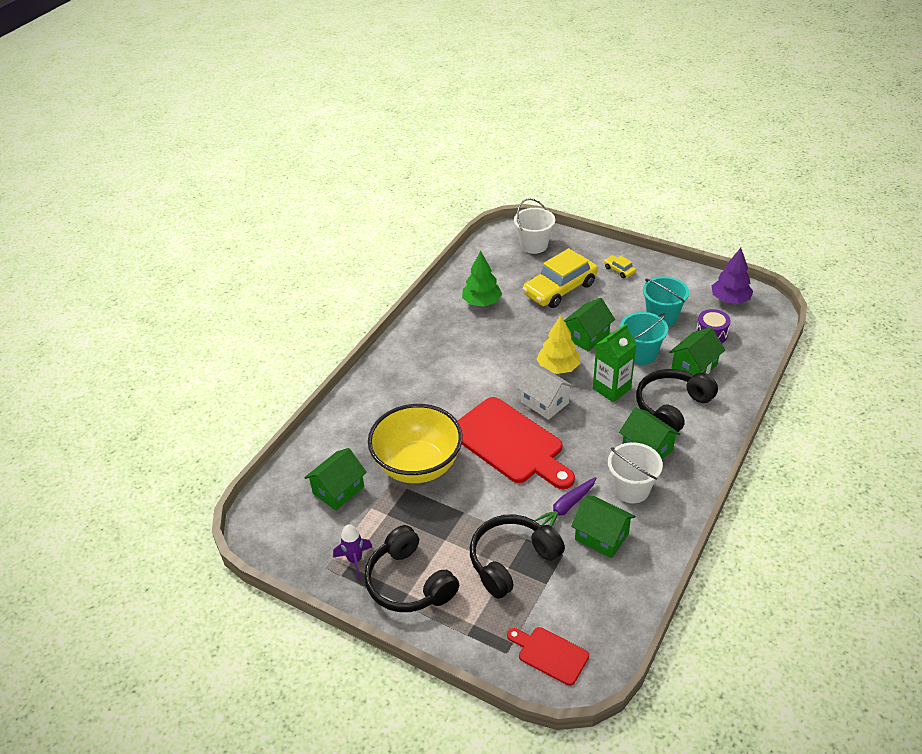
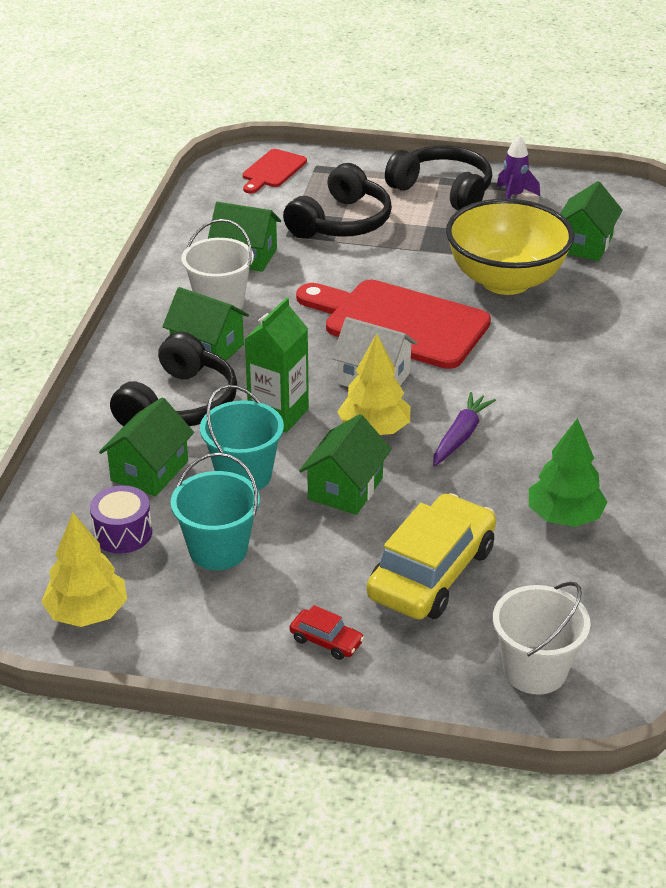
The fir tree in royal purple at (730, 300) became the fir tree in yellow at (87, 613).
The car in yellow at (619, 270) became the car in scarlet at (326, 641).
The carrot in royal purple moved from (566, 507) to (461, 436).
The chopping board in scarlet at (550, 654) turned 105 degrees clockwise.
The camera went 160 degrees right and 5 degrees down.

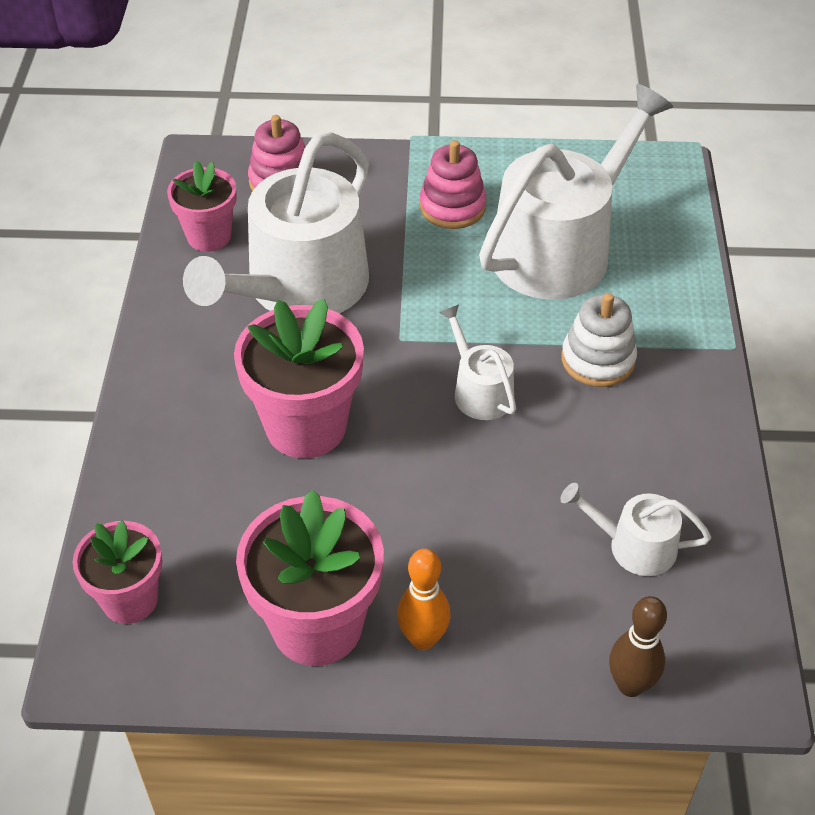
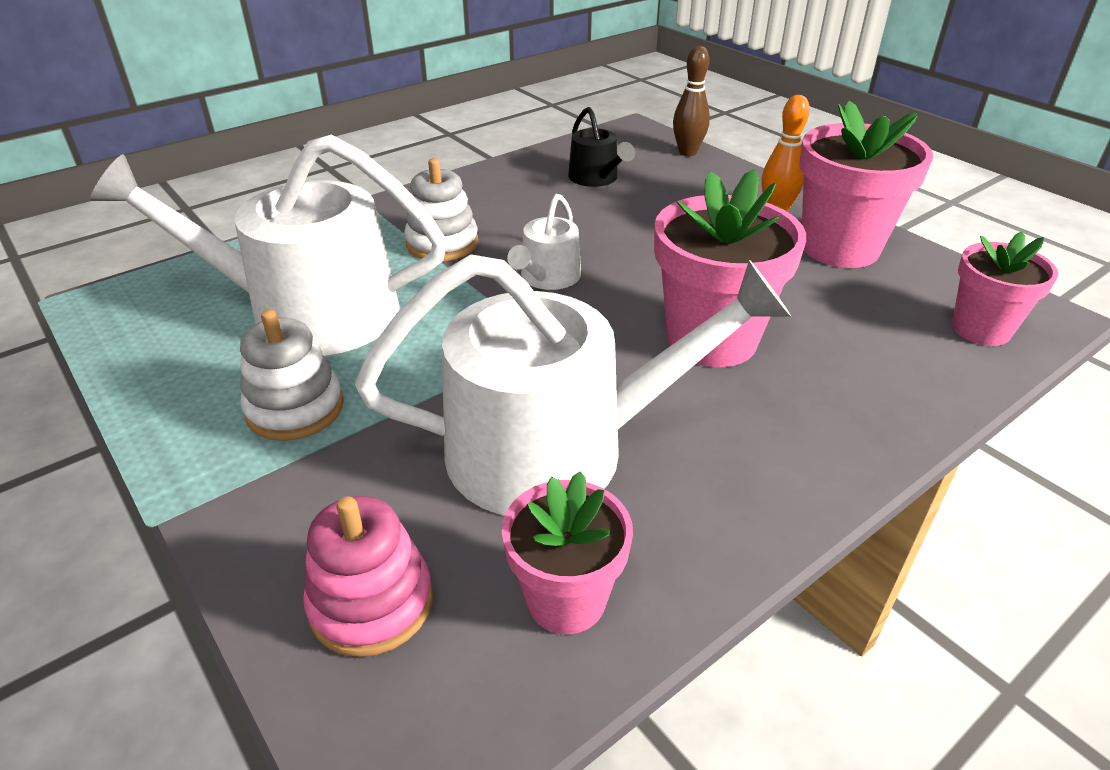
The stacking rings in rosy at (452, 207) became the stacking rings in snow-white at (295, 409).
The watering pot in snow-white at (634, 546) became the watering pot in black at (596, 178).
The camera went 130 degrees left and 10 degrees down.

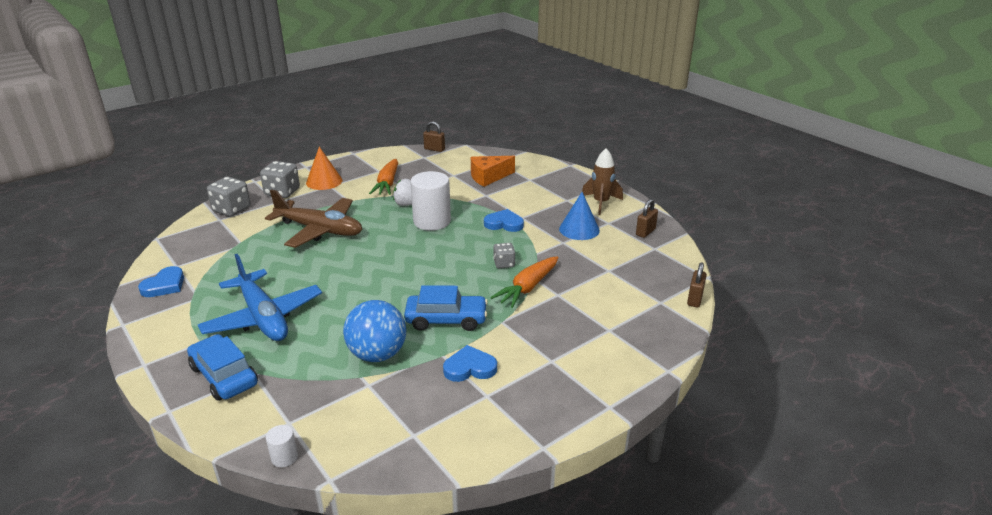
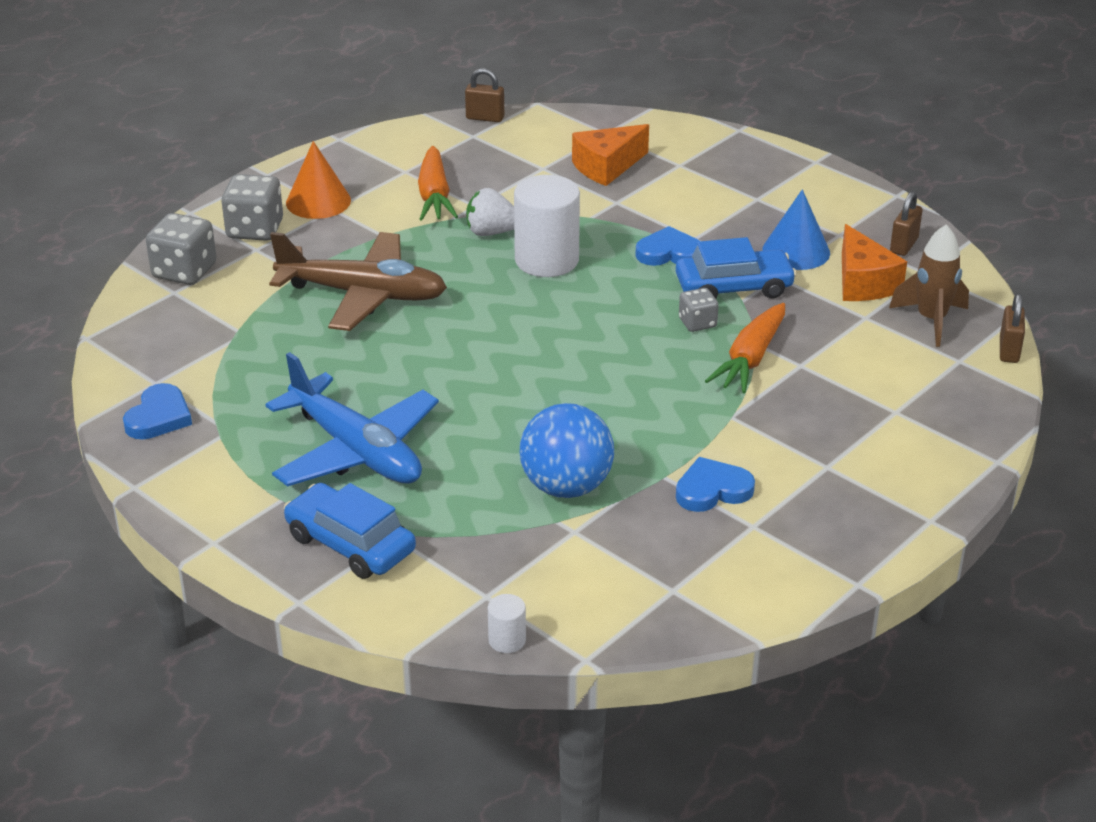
The toy rocket in brown moved from (601, 203) to (931, 320).
The car in cobalt moved from (446, 319) to (733, 287).
The cheese in orange-coloured at (863, 283) appeared.
The camera went 10 degrees left and 5 degrees up.

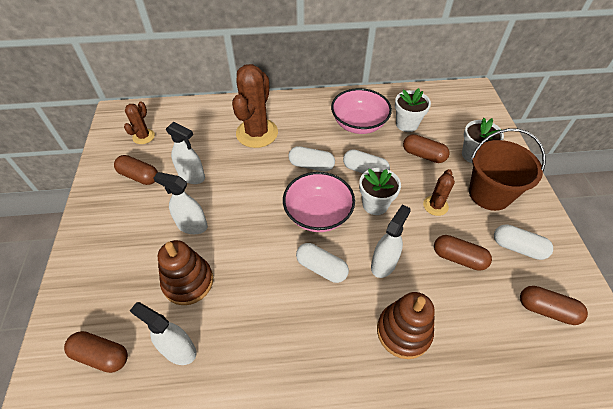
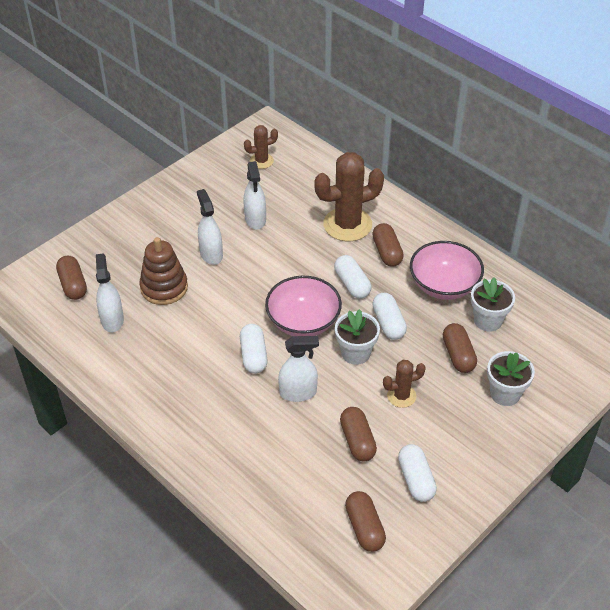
The sand bucket in brown at (489, 194) disappeared.
The pill in brown moved from (139, 176) to (387, 252).
The stacking rings in brown at (403, 331) disappeared.
The camera went 50 degrees right and 5 degrees down.

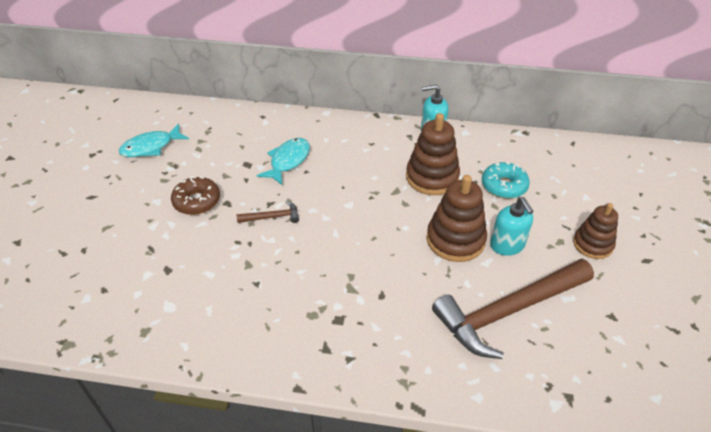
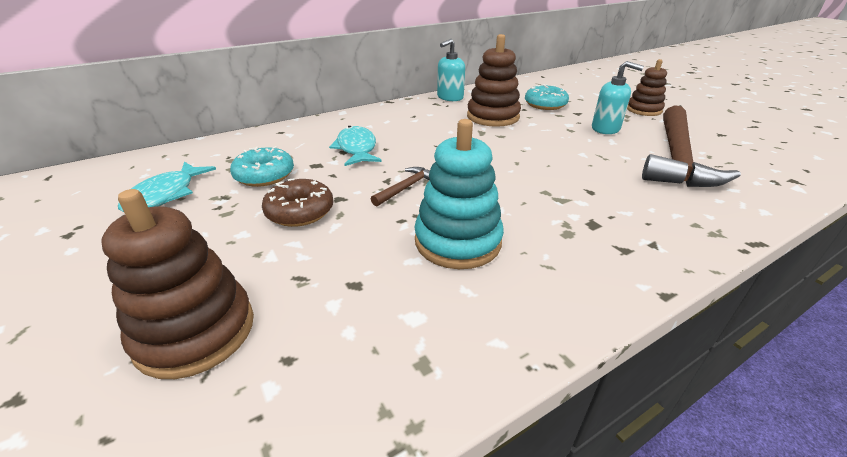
The stacking rings in brown moved from (455, 240) to (195, 332).
The stacking rings in teal at (457, 241) appeared.
The donut in teal at (264, 175) appeared.
The camera went 40 degrees left and 10 degrees down.

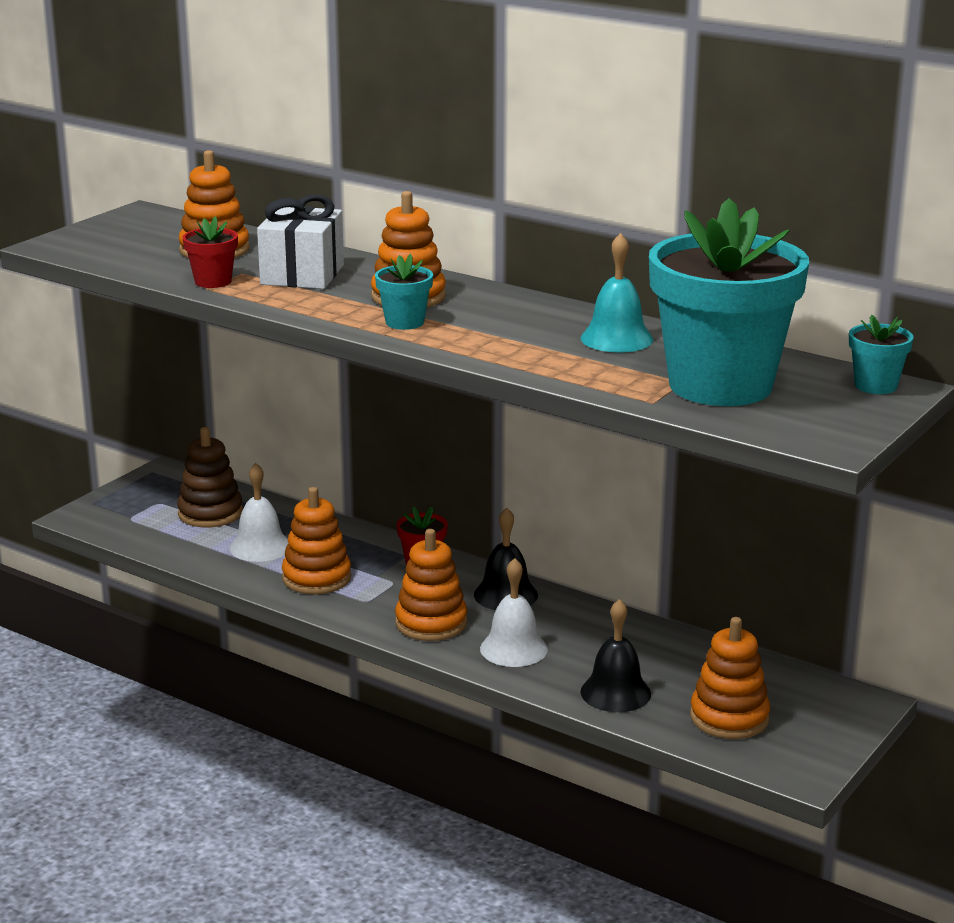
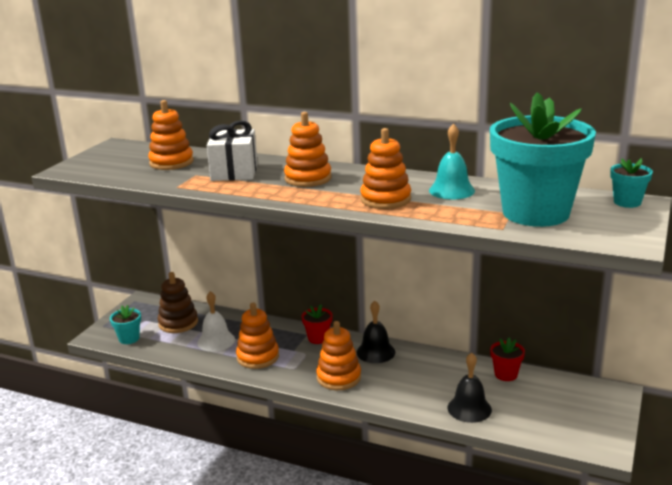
The potted plant in scarlet moved from (213, 281) to (506, 374).
The potted plant in teal moved from (404, 322) to (129, 338).
The hand bell in snow-white at (513, 649) disappeared.
The stacking rings in orange-coloured moved from (729, 718) to (385, 199).
The camera went 10 degrees left and 0 degrees up.

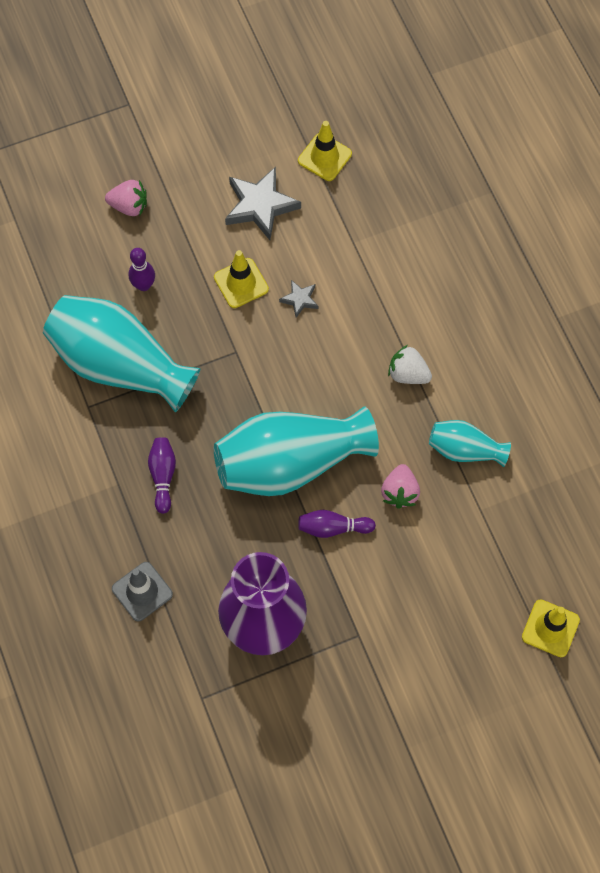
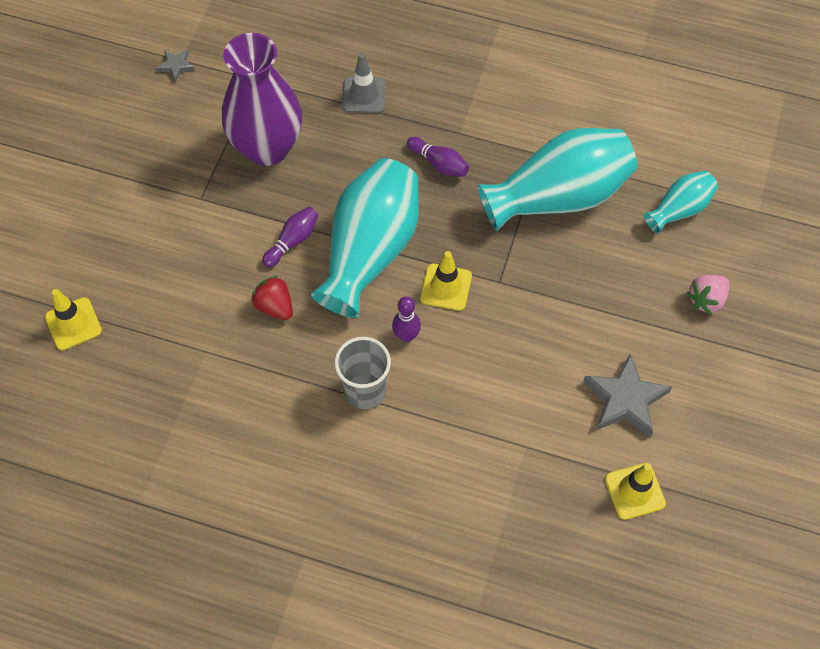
The tenpin in royal purple moved from (143, 285) to (406, 336).
The traffic cone in yellow moved from (241, 283) to (446, 287).
The star in gray moved from (299, 299) to (176, 66).
The toy strawberry in snow-white at (408, 374) was replaced by the tumbler in gray at (365, 391).
The vase in teal moved from (465, 450) to (679, 209).
The toy strawberry in rosy at (400, 492) became the toy strawberry in scarlet at (275, 306).
The camera went 130 degrees right and 5 degrees down.

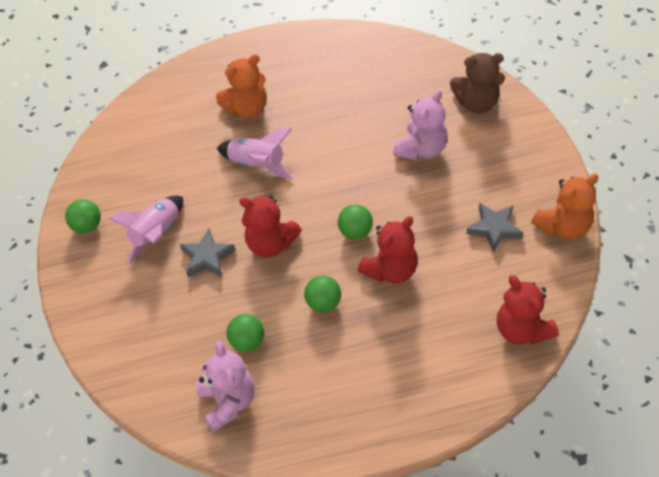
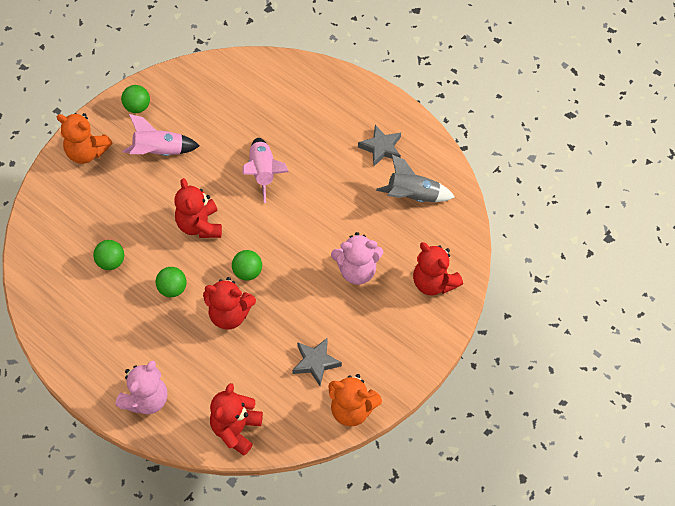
The teddy bear in brown at (477, 103) became the teddy bear in scarlet at (434, 283).
The teddy bear in orange-coloured moved from (247, 108) to (87, 152).
The star in gray moved from (207, 257) to (381, 148).
The teddy bear in rosy moved from (228, 401) to (146, 399).
The toy rocket in gray at (412, 196) appeared.
The camera went 50 degrees right and 5 degrees up.

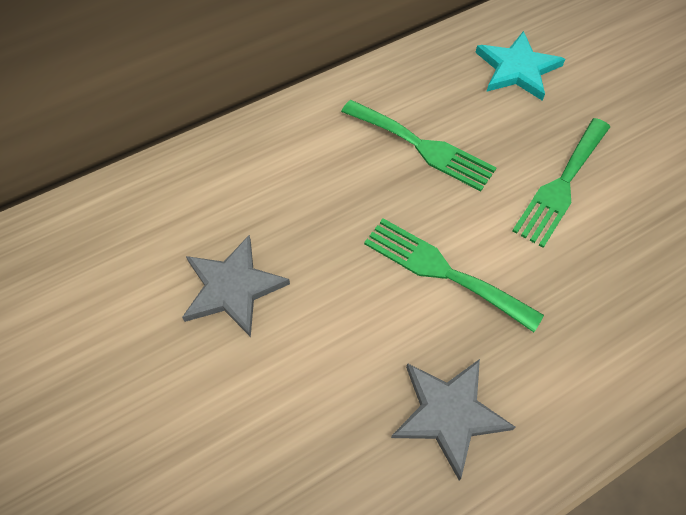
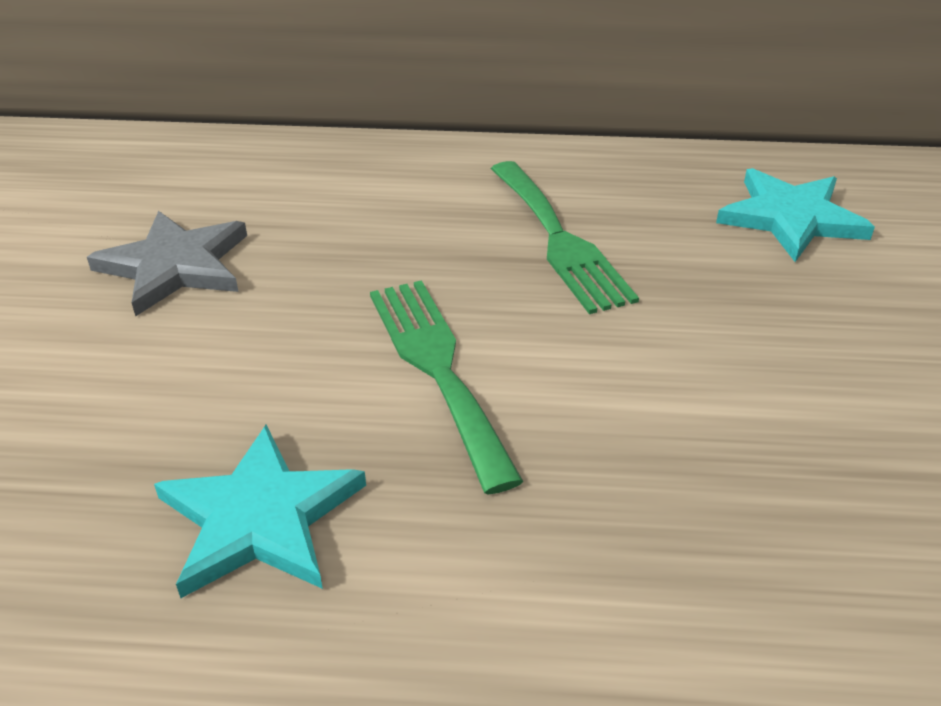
The dinner fork in emerald at (561, 185) disappeared.
The star in gray at (449, 414) became the star in teal at (260, 517).
The camera went 35 degrees right and 20 degrees down.

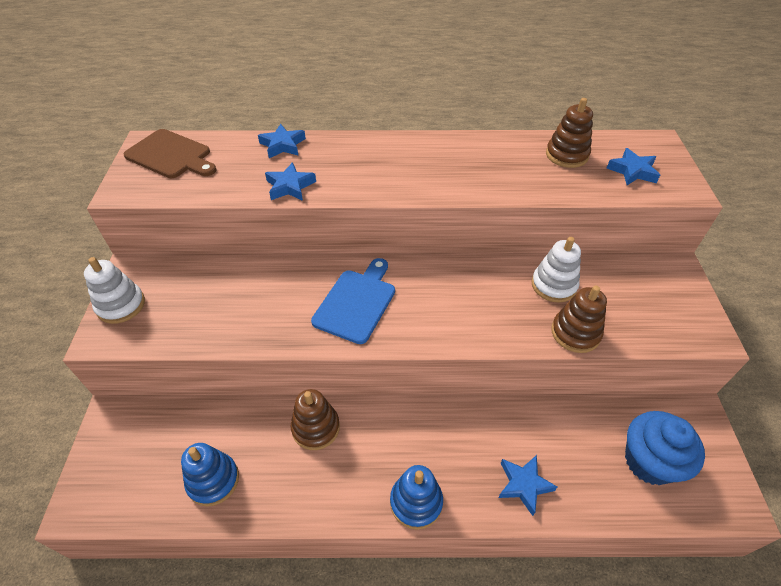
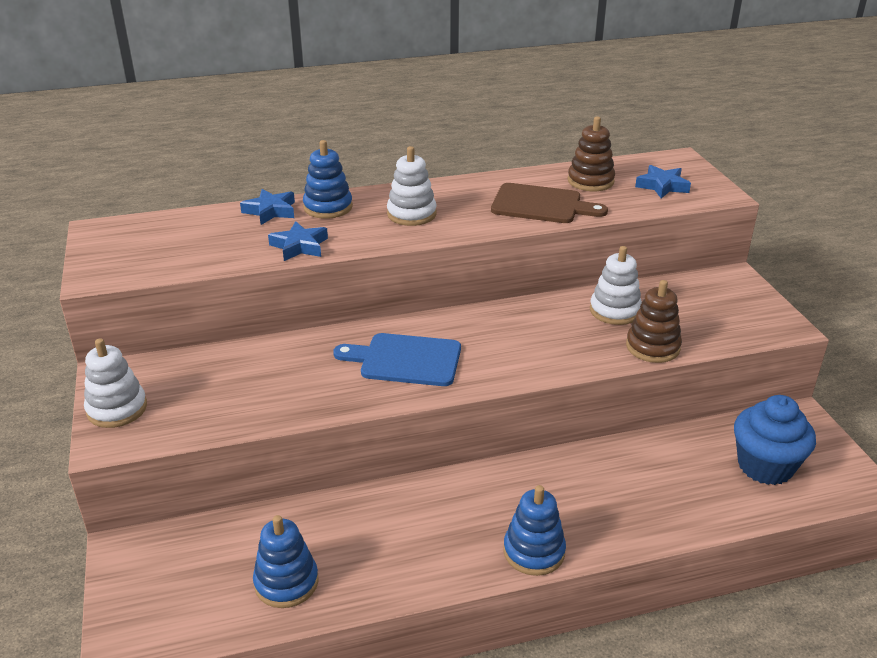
The chopping board in brown moved from (171, 155) to (541, 205).
The chopping board in cobalt at (356, 302) turned 90 degrees counterclockwise.
The stacking rings in brown at (316, 428) disappeared.
The star in cobalt at (523, 485) disappeared.
The stacking rings in cobalt at (328, 207) appeared.
The stacking rings in snow-white at (411, 214) appeared.
The camera went 15 degrees left and 15 degrees down.

